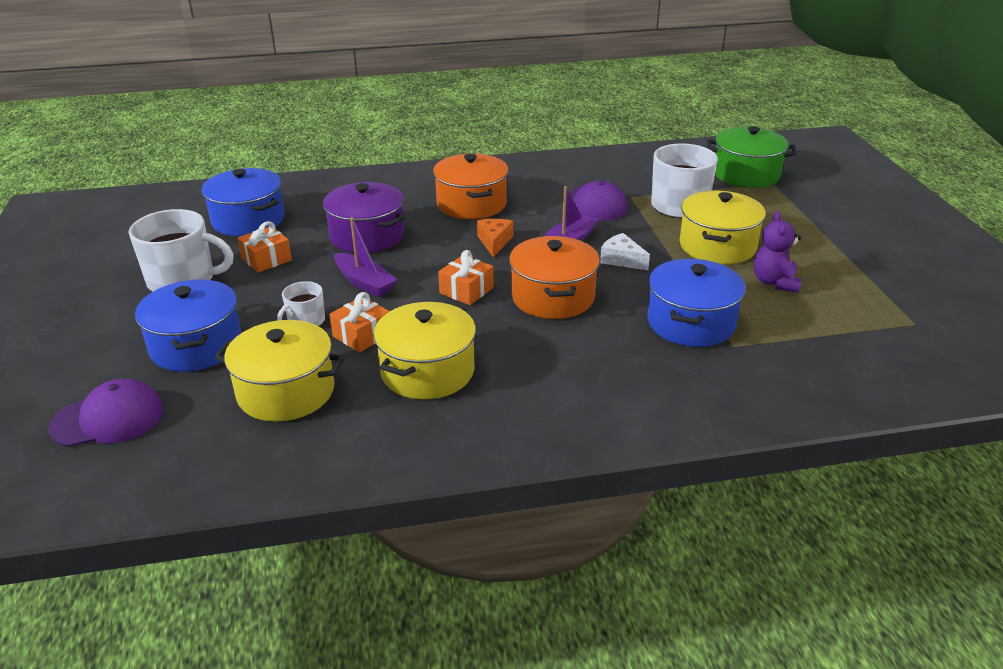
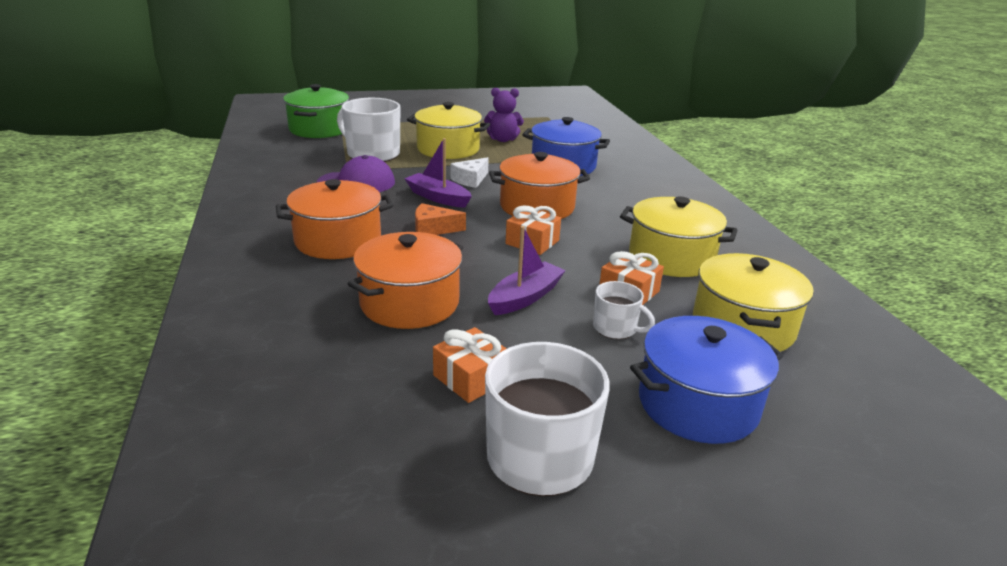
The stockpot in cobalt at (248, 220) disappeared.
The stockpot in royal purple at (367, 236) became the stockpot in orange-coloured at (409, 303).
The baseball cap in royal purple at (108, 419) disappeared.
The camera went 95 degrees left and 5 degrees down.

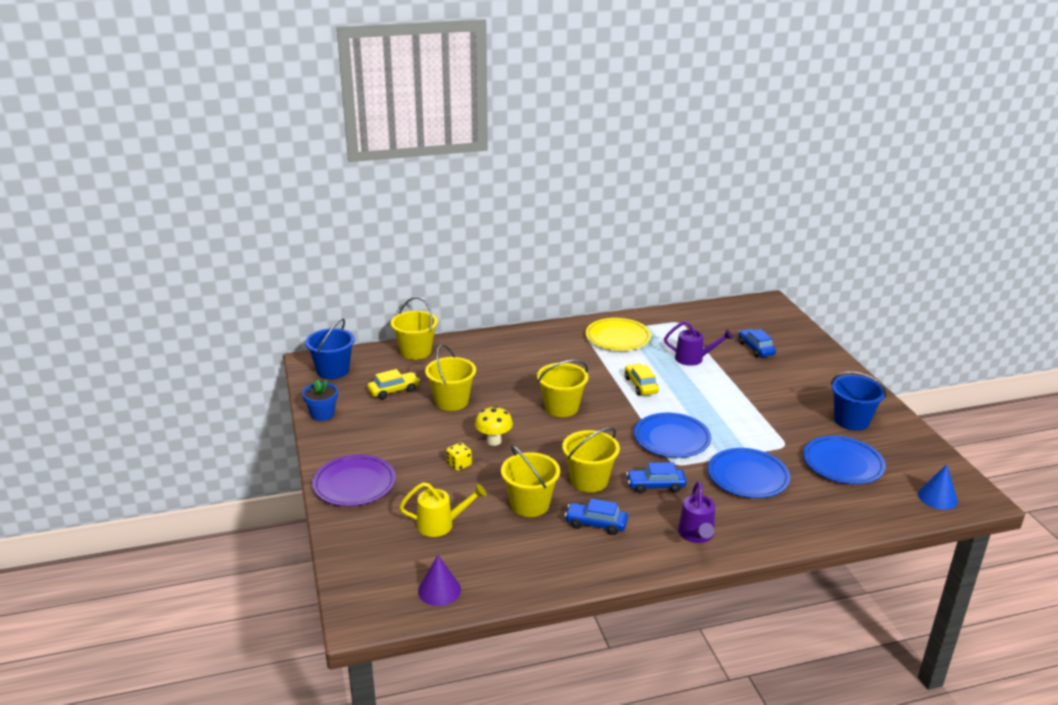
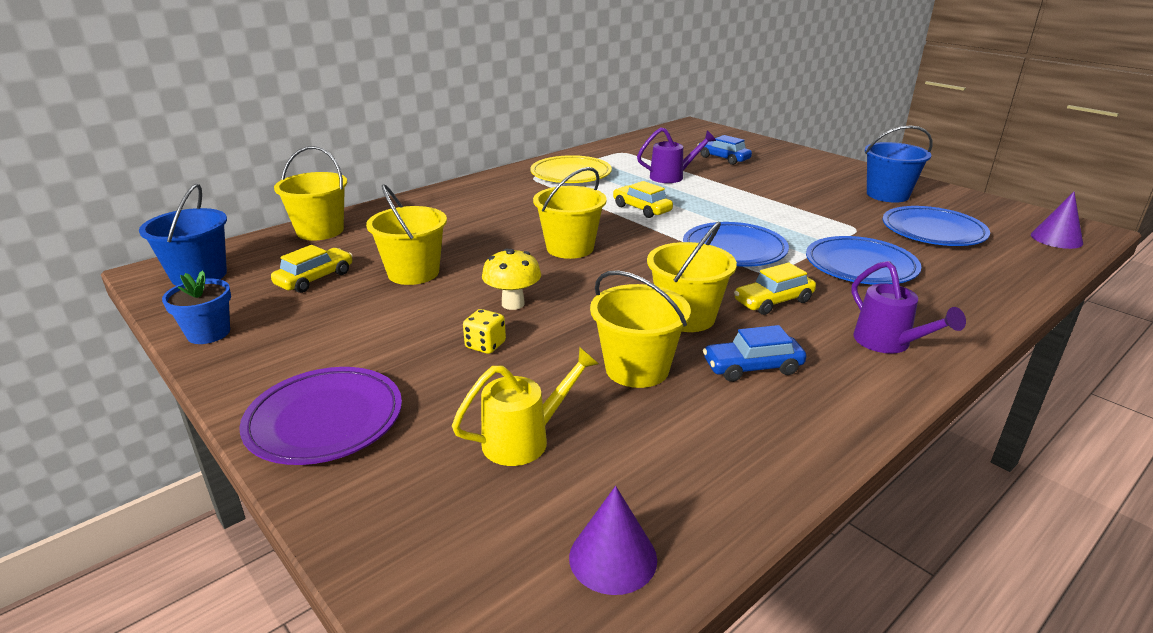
The car in cobalt at (655, 486) became the car in yellow at (773, 301).
The cone in cobalt at (937, 497) became the cone in royal purple at (1056, 239).
The camera went 25 degrees left and 0 degrees up.

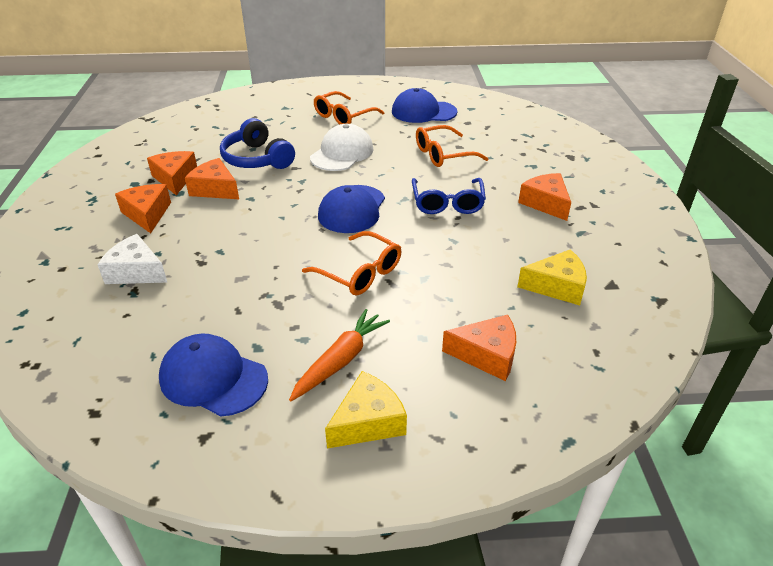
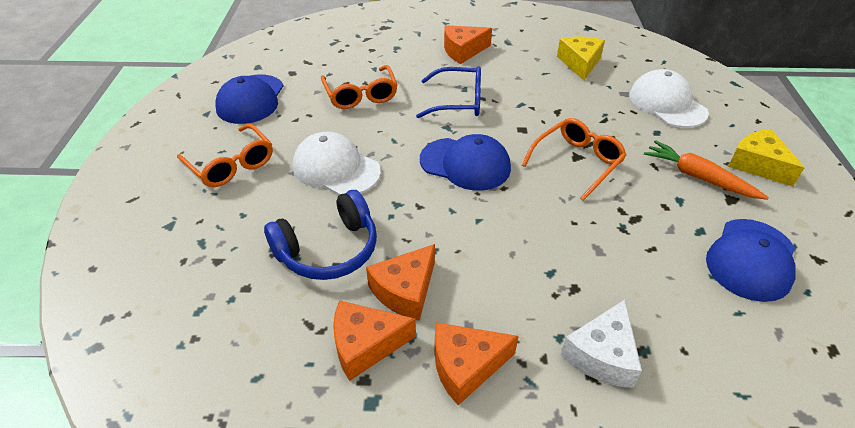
The cheese in orange-coloured at (487, 355) was replaced by the baseball cap in snow-white at (667, 104).
The camera went 85 degrees left and 5 degrees up.

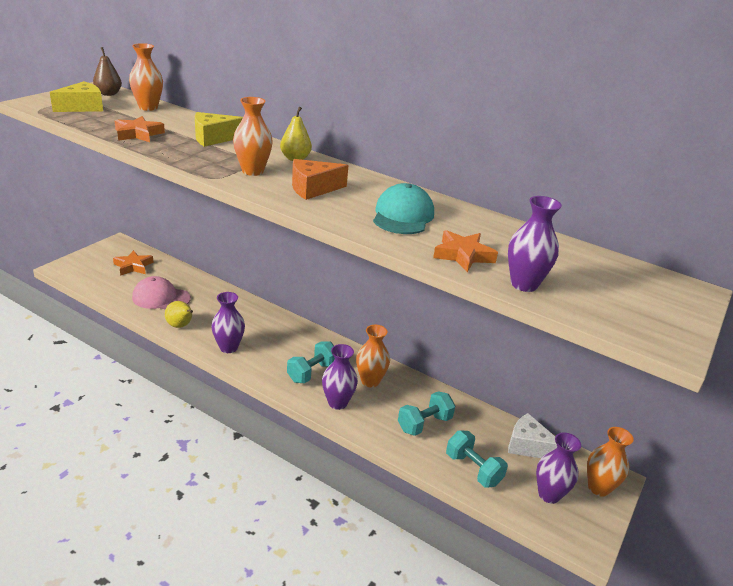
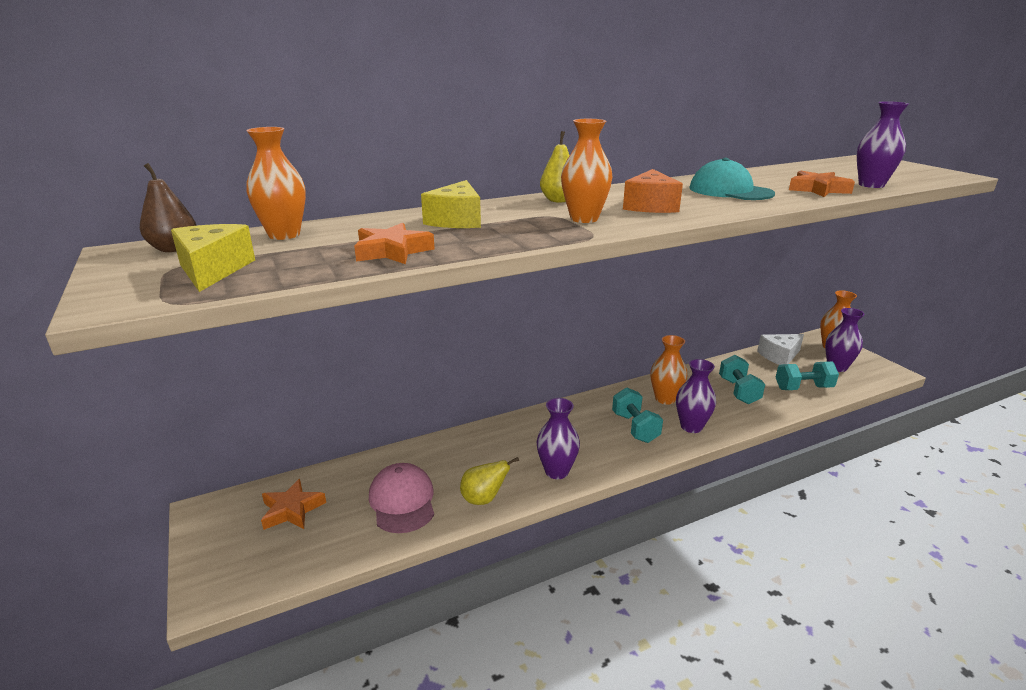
The baseball cap in rosy at (161, 298) turned 120 degrees clockwise.
The camera went 55 degrees left and 5 degrees down.

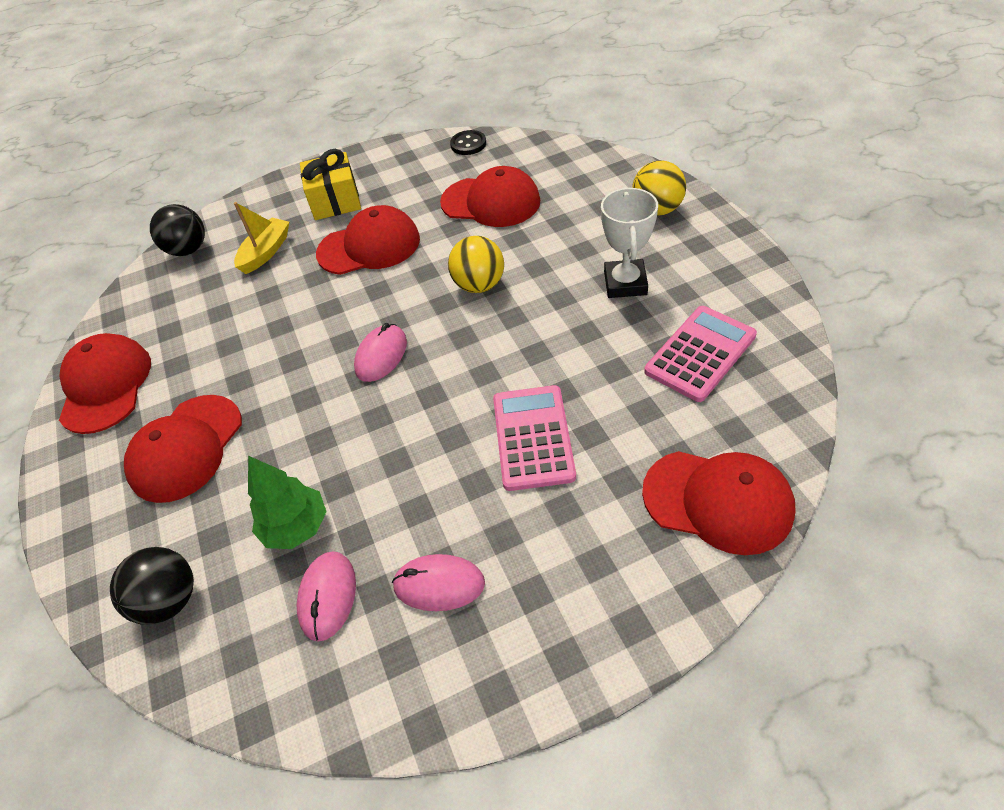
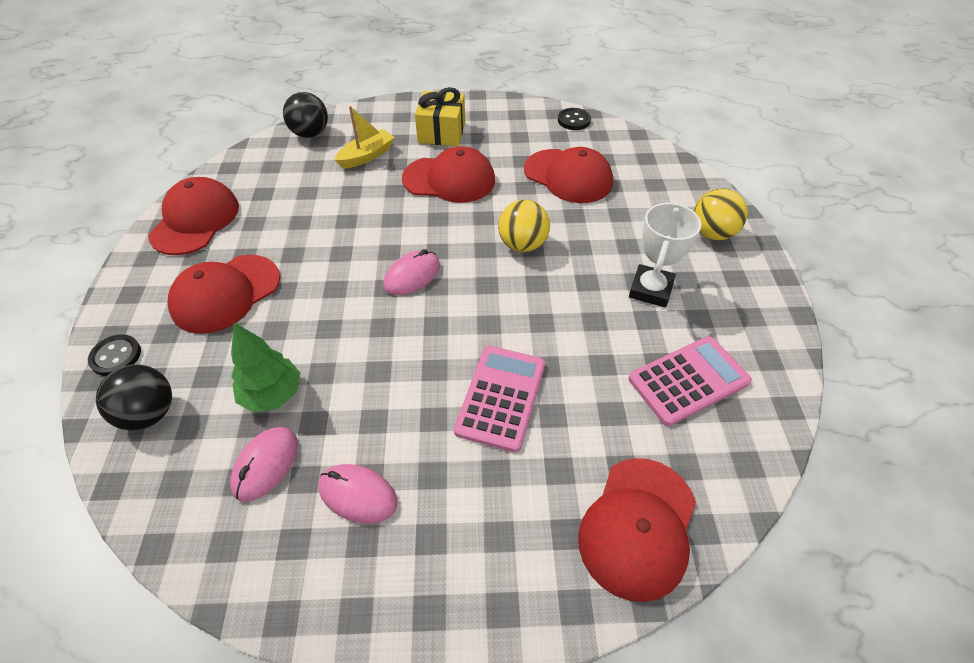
The baseball cap in scarlet at (718, 501) turned 75 degrees clockwise.
The shirt button in black at (116, 356) appeared.
The camera went 15 degrees right and 0 degrees up.

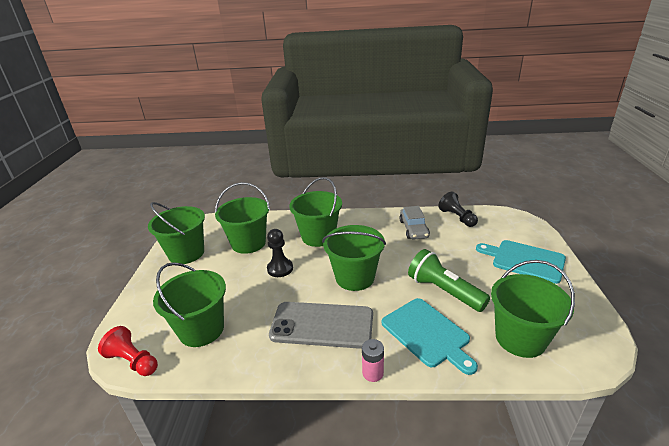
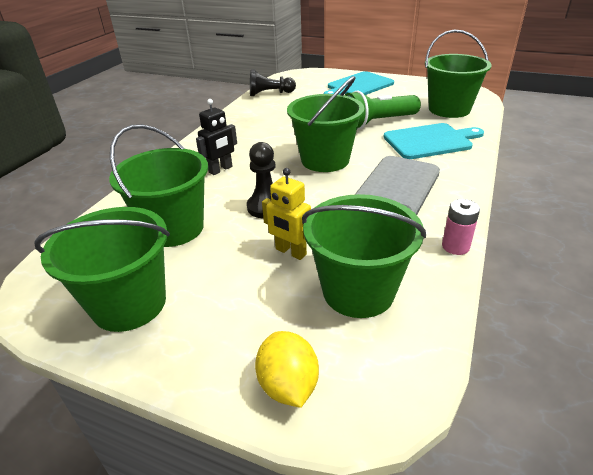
The sand bucket in emerald at (318, 236) was replaced by the robot figure in black at (221, 169).
The car in gray at (413, 229) disappeared.
The game pawn in scarlet at (133, 361) disappeared.
The battery in rosy moved from (372, 373) to (455, 246).
The robot figure in yellow at (290, 252) appeared.
The toy lemon in yellow at (288, 385) appeared.
The camera went 70 degrees left and 5 degrees up.

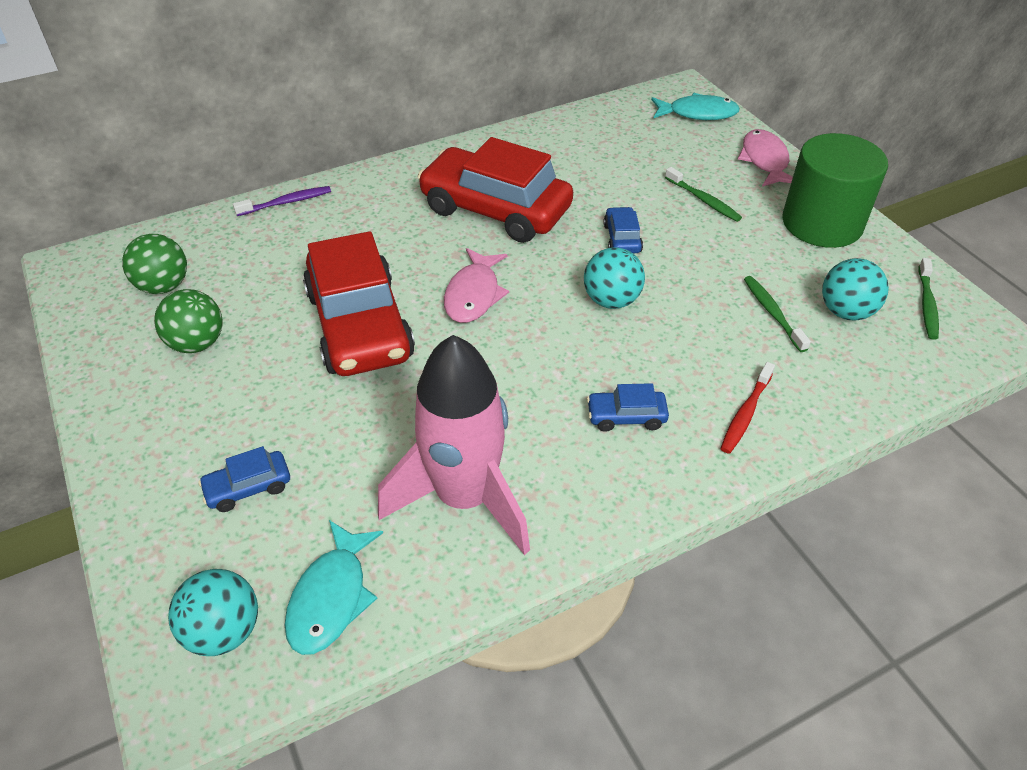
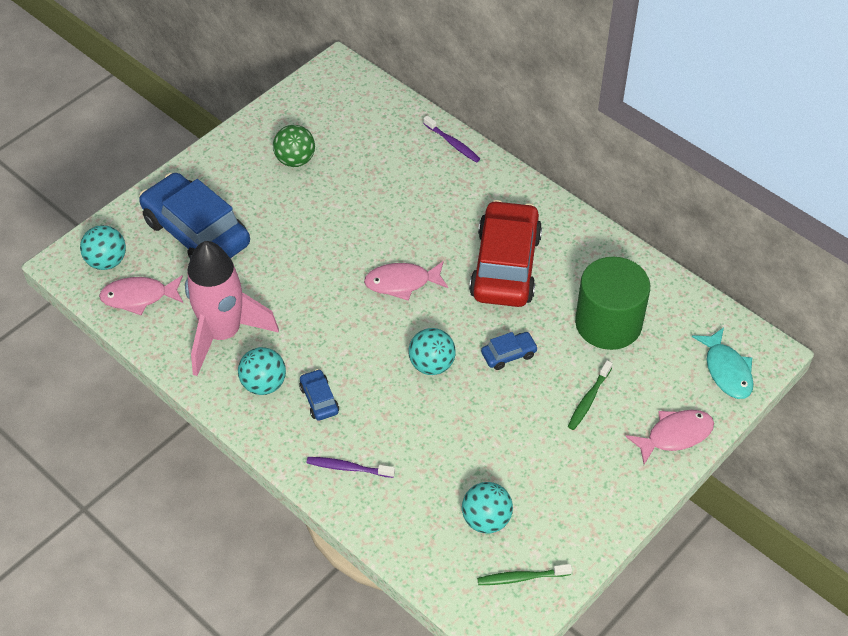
The cylinder shape in emerald moved from (822, 223) to (608, 323).
The car in scarlet at (360, 325) disappeared.
The sphere in emerald at (164, 286) disappeared.
The dental brush in emerald at (772, 313) disappeared.
The dental brush in scarlet at (746, 413) became the dental brush in royal purple at (348, 468).
The car in cobalt at (248, 487) changed to 2.37 times the size.
The fish in teal at (331, 597) became the fish in rosy at (139, 297).
The sphere in teal at (264, 384) appeared.
The camera went 70 degrees right and 5 degrees up.

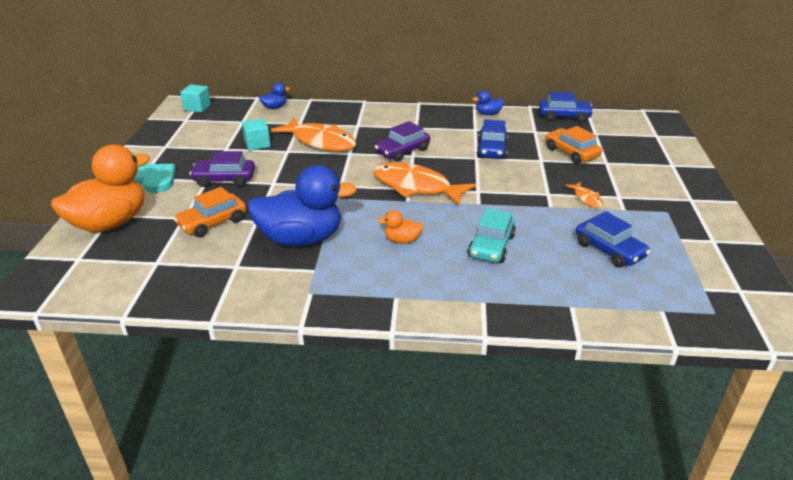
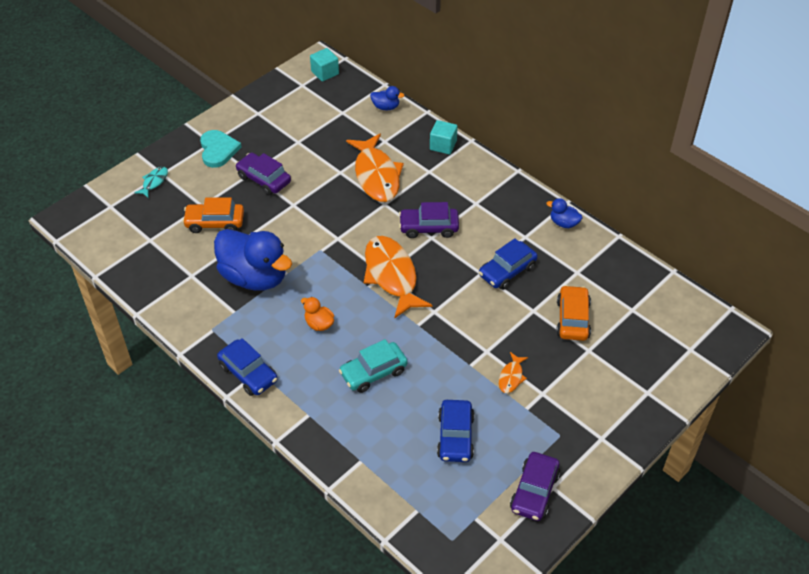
The car in cobalt moved from (564, 116) to (248, 373).
The solid cube in teal moved from (257, 144) to (443, 145).
The rubber duck in orange-coloured at (110, 223) was replaced by the fish in teal at (154, 182).
The car in royal purple at (534, 492) appeared.
The camera went 40 degrees right and 15 degrees up.

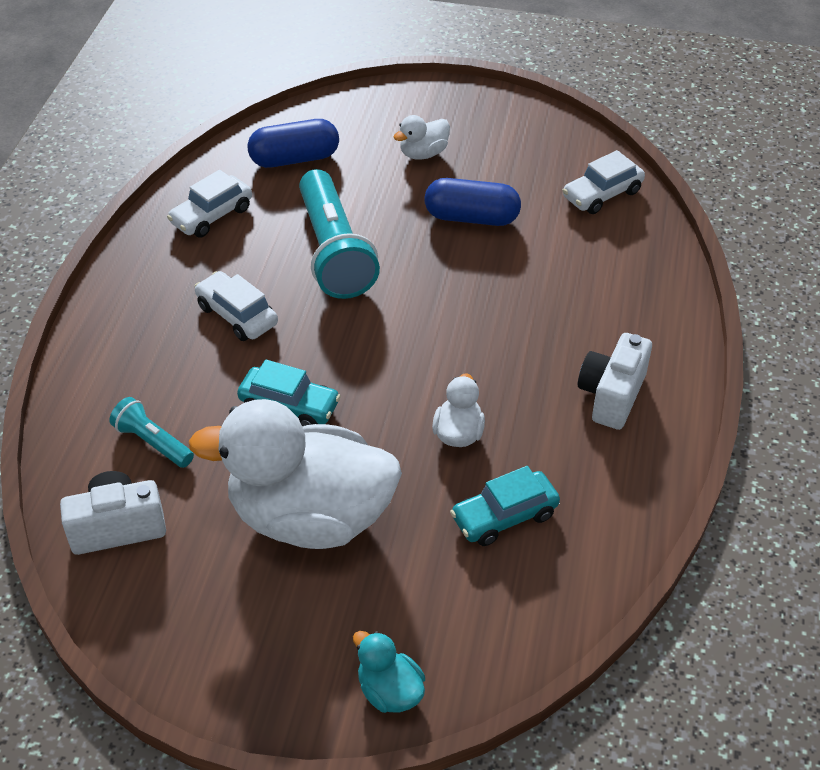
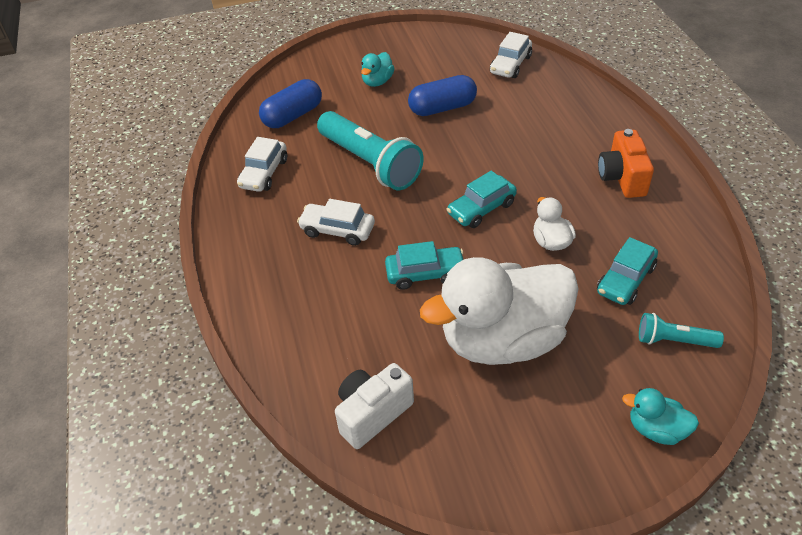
The rubber duck in snow-white at (423, 153) became the rubber duck in teal at (377, 81).
The compact camera in snow-white at (611, 395) became the compact camera in orange-coloured at (622, 178).
The torch in teal moved from (153, 442) to (674, 340).
The car in teal at (481, 209) appeared.
The camera went 25 degrees left and 0 degrees up.

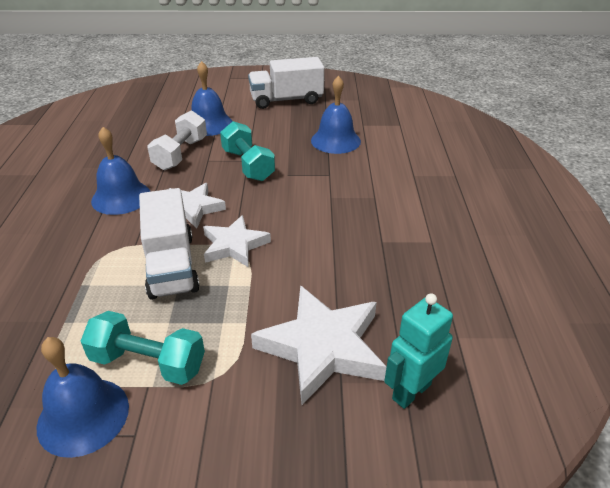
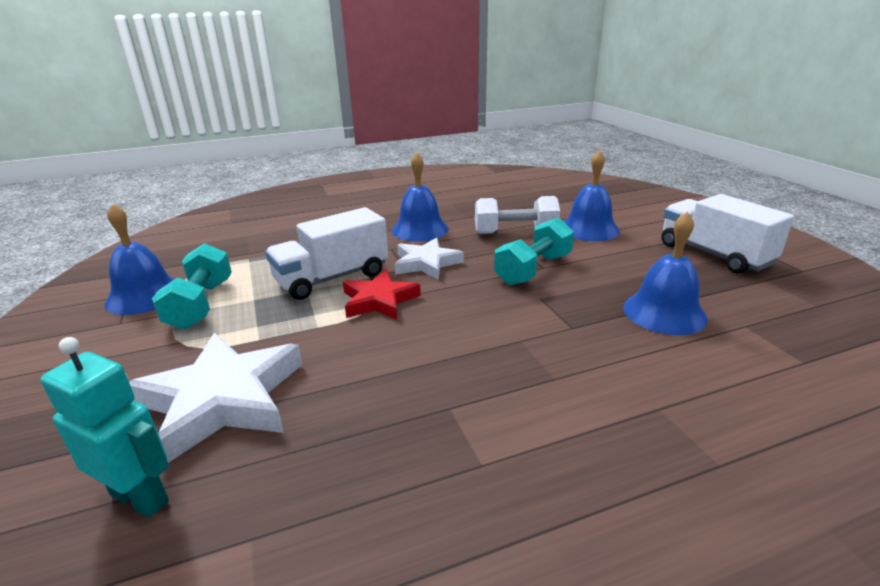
The star in snow-white at (234, 245) became the star in scarlet at (379, 300).
The camera went 70 degrees right and 10 degrees down.

